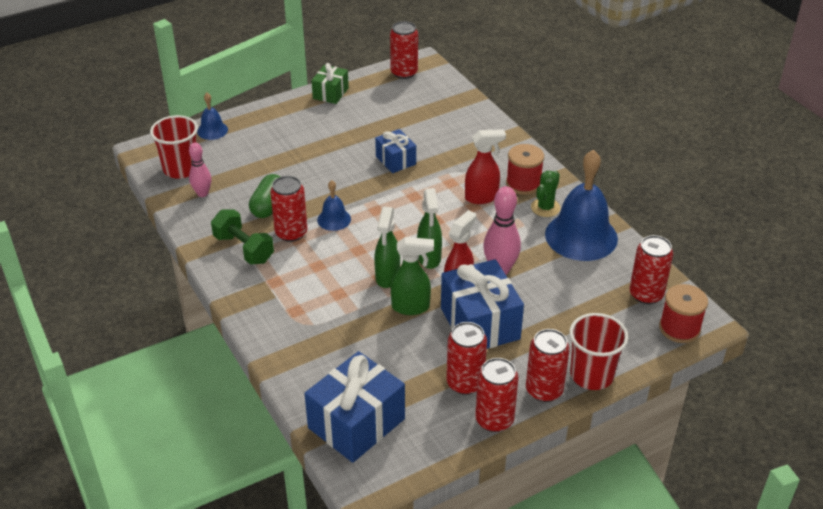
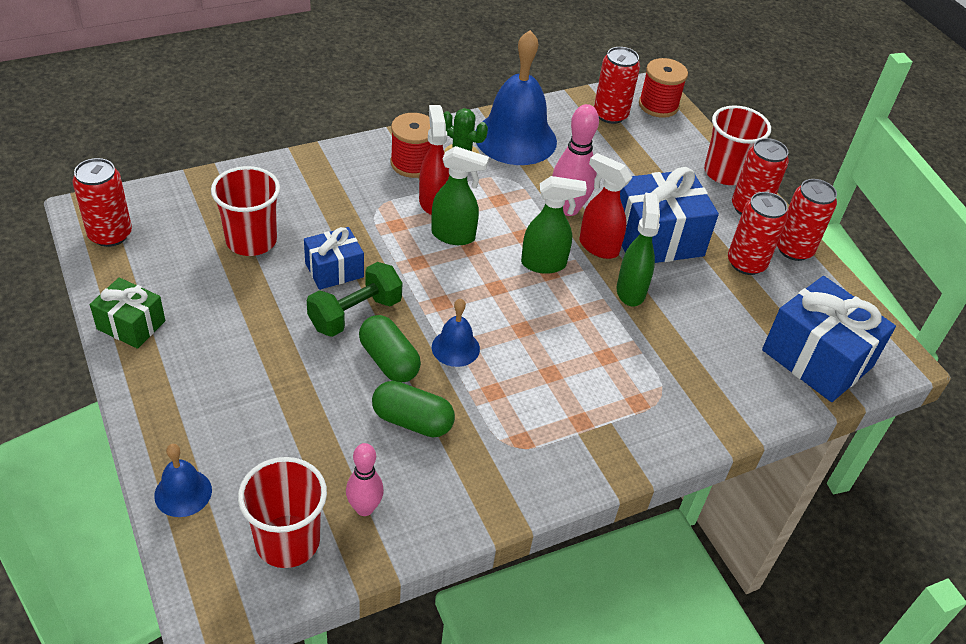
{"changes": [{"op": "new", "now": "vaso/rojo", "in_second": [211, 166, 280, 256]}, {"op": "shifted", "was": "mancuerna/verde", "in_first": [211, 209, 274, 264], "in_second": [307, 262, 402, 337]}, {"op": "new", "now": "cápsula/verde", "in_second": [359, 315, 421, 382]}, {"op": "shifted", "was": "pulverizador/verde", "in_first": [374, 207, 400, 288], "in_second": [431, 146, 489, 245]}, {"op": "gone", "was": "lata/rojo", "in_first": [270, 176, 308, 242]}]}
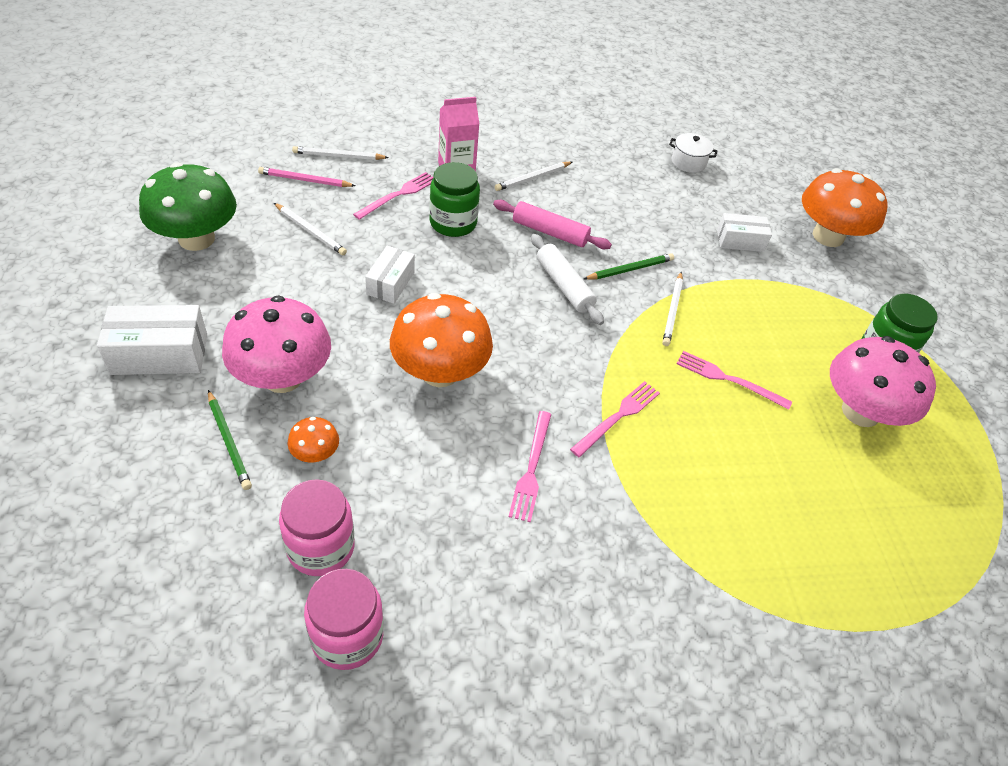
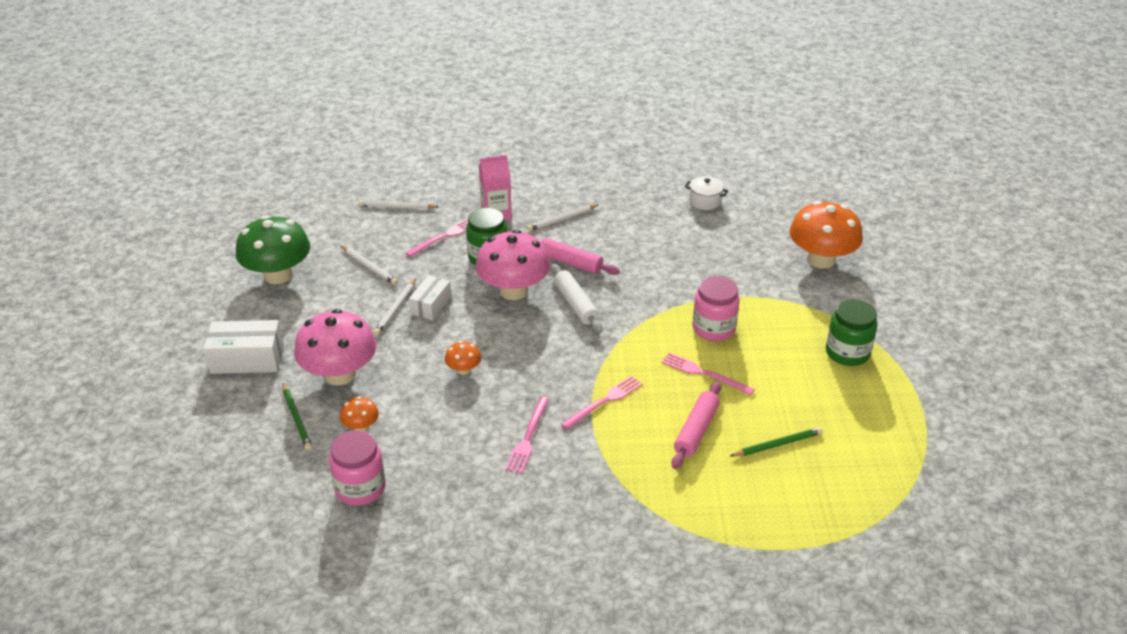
{"changes": [{"op": "shifted", "was": "lápiz/blanco", "in_first": [662, 272, 683, 346], "in_second": [374, 279, 416, 335]}, {"op": "scaled", "was": "seta/naranja", "in_first": [390, 293, 493, 387], "in_second": [445, 341, 481, 375], "ratio": 0.46}, {"op": "shifted", "was": "seta/rosa", "in_first": [830, 336, 936, 427], "in_second": [475, 230, 550, 300]}, {"op": "new", "now": "rodillo/rosa", "in_second": [671, 381, 721, 469]}, {"op": "shifted", "was": "tarro/rosa", "in_first": [304, 569, 383, 670], "in_second": [692, 276, 740, 341]}, {"op": "shifted", "was": "lápiz/verde", "in_first": [584, 253, 674, 280], "in_second": [730, 427, 823, 457]}, {"op": "gone", "was": "lápiz/rosa", "in_first": [258, 167, 356, 187]}, {"op": "gone", "was": "caja/blanco", "in_first": [717, 213, 772, 252]}]}
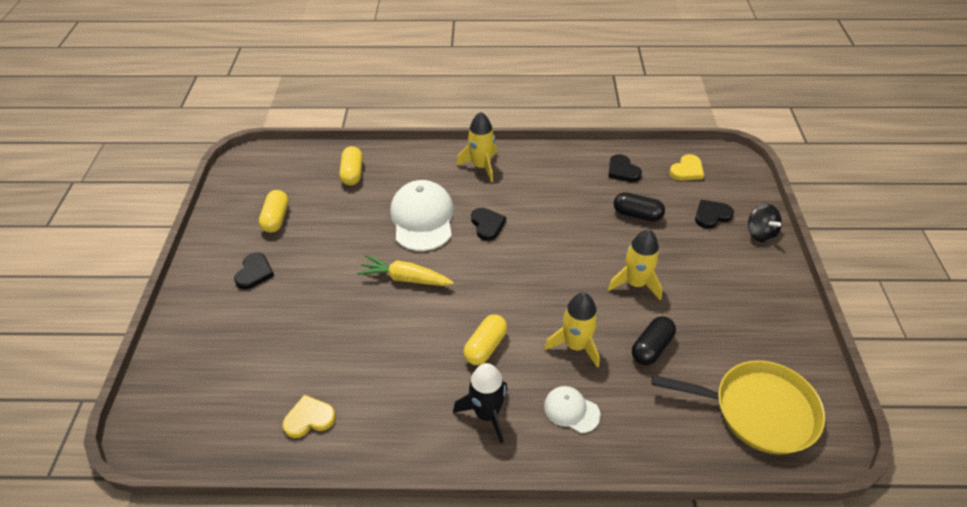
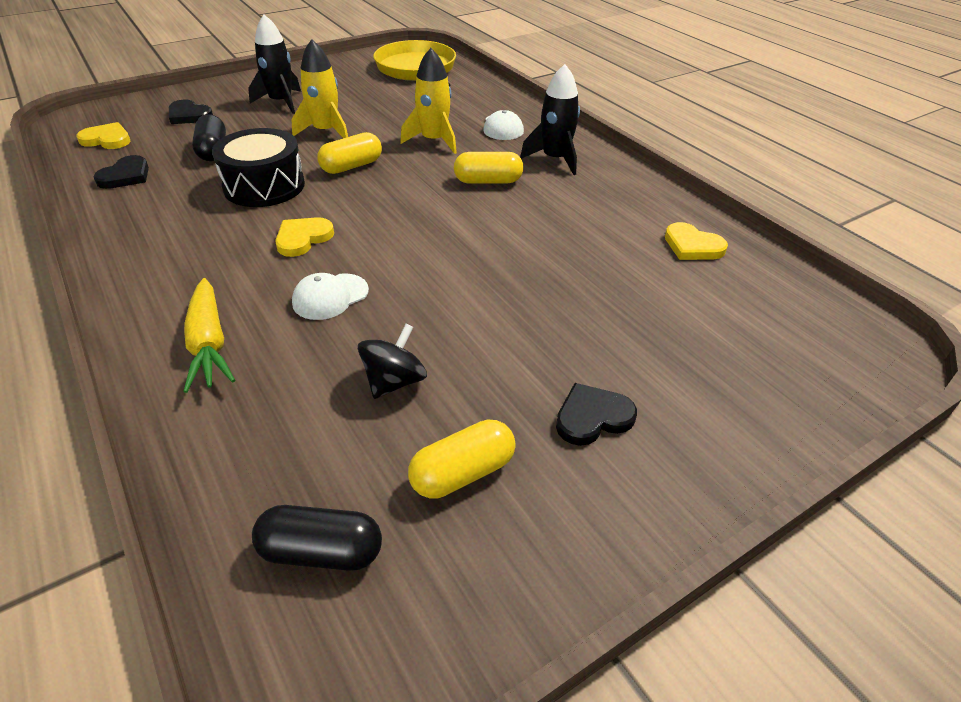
{"changes": [{"op": "shifted", "was": "zanahoria/amarillo", "in_first": [357, 255, 454, 286], "in_second": [183, 278, 235, 393]}, {"op": "new", "now": "tambor/negro", "in_second": [212, 128, 305, 207]}, {"op": "new", "now": "cohete/negro", "in_second": [248, 14, 301, 114]}, {"op": "shifted", "was": "cápsula/negro", "in_first": [632, 316, 676, 365], "in_second": [252, 505, 382, 571]}, {"op": "repainted", "was": "corazón/negro", "now": "corazón/amarillo", "in_first": [471, 208, 506, 241], "in_second": [275, 217, 334, 257]}, {"op": "scaled", "was": "gorra/blanco", "in_first": [390, 180, 454, 251], "in_second": [292, 273, 369, 320], "ratio": 0.52}, {"op": "shifted", "was": "cápsula/amarillo", "in_first": [339, 146, 363, 185], "in_second": [317, 132, 382, 174]}, {"op": "shifted", "was": "peonza/negro", "in_first": [748, 204, 782, 243], "in_second": [358, 324, 427, 399]}, {"op": "gone", "was": "cohete/amarillo", "in_first": [456, 112, 497, 182]}]}
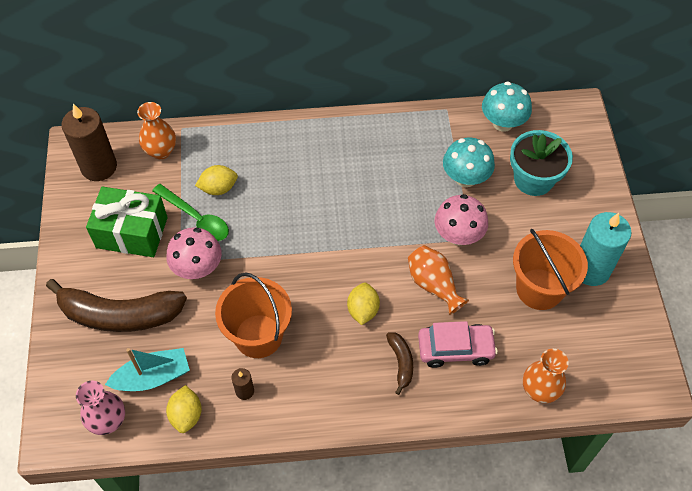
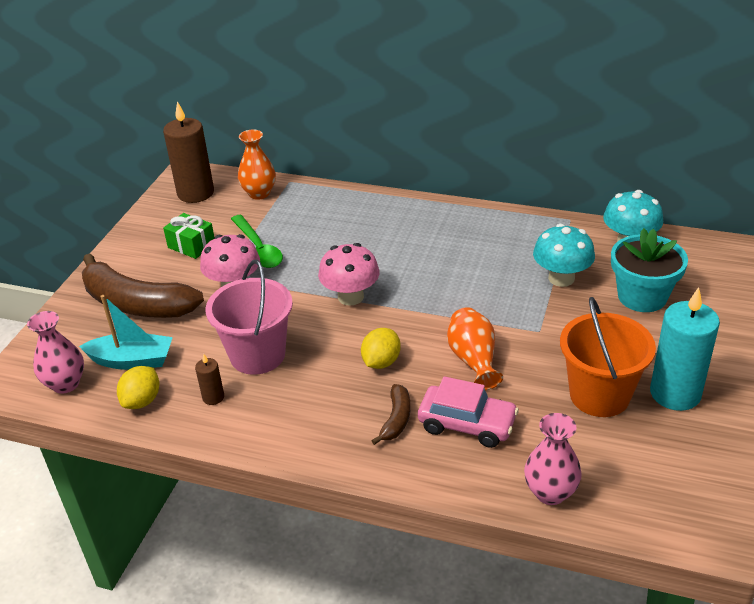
{"changes": [{"op": "scaled", "was": "regalo/verde", "in_first": [86, 187, 168, 257], "in_second": [163, 213, 214, 259], "ratio": 0.59}, {"op": "repainted", "was": "balde/naranja", "now": "balde/rosa", "in_first": [215, 272, 292, 358], "in_second": [206, 260, 293, 375]}, {"op": "shifted", "was": "seta/rosa", "in_first": [435, 194, 488, 245], "in_second": [318, 243, 380, 306]}, {"op": "repainted", "was": "florero/naranja", "now": "florero/rosa", "in_first": [523, 349, 569, 403], "in_second": [524, 413, 582, 505]}, {"op": "gone", "was": "limón/amarillo", "in_first": [195, 165, 238, 195]}]}
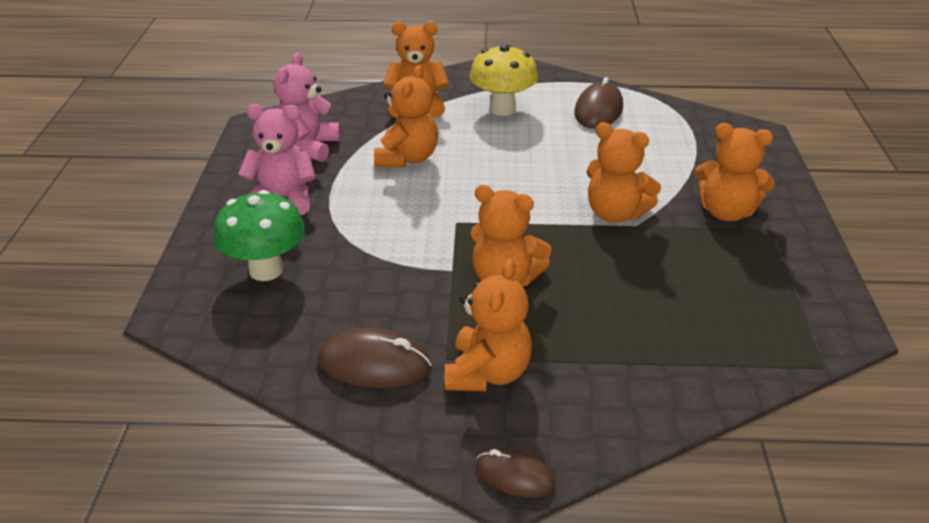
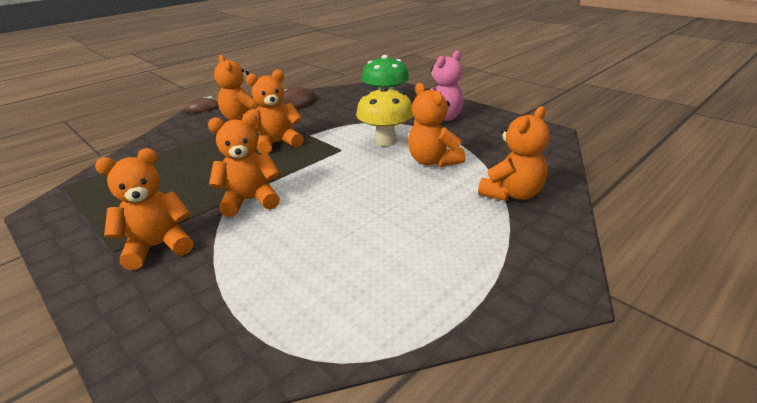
{"changes": [{"op": "shifted", "was": "seta/amarillo", "in_first": [469, 44, 538, 116], "in_second": [356, 86, 413, 147]}, {"op": "gone", "was": "osito/rosa", "in_first": [274, 53, 341, 162]}, {"op": "gone", "was": "ratón/marrón", "in_first": [574, 77, 623, 129]}]}
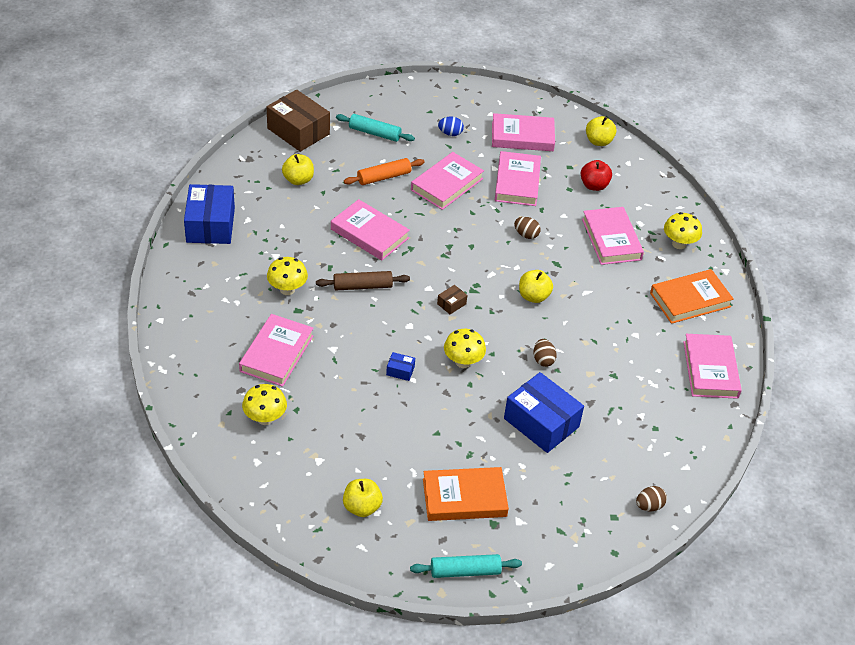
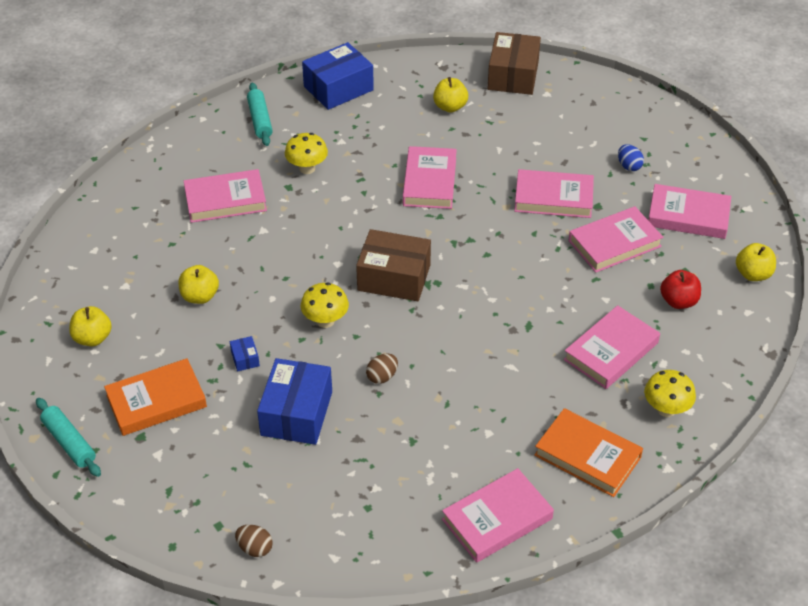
{"changes": [{"op": "rotated", "was": "libro/naranja", "in_first": [423, 467, 509, 521], "in_second": [104, 358, 207, 436], "clockwise": -75}, {"op": "shifted", "was": "manzana/amarillo", "in_first": [519, 270, 553, 303], "in_second": [178, 265, 219, 304]}, {"op": "shifted", "was": "caja/azul", "in_first": [386, 352, 415, 381], "in_second": [230, 336, 260, 372]}, {"op": "shifted", "was": "rodillo/turquesa", "in_first": [336, 114, 415, 142], "in_second": [247, 83, 273, 146]}, {"op": "scaled", "was": "caja/marrón", "in_first": [437, 285, 467, 314], "in_second": [356, 229, 431, 301], "ratio": 2.4}, {"op": "rotated", "was": "libro/rosa", "in_first": [492, 113, 555, 151], "in_second": [648, 184, 731, 239], "clockwise": -45}, {"op": "gone", "was": "seta/amarillo", "in_first": [242, 384, 287, 425]}, {"op": "gone", "was": "rodillo/marrón", "in_first": [316, 271, 410, 290]}, {"op": "gone", "was": "rodillo/naranja", "in_first": [344, 158, 424, 185]}, {"op": "gone", "was": "huevo/marrón", "in_first": [514, 217, 541, 239]}]}
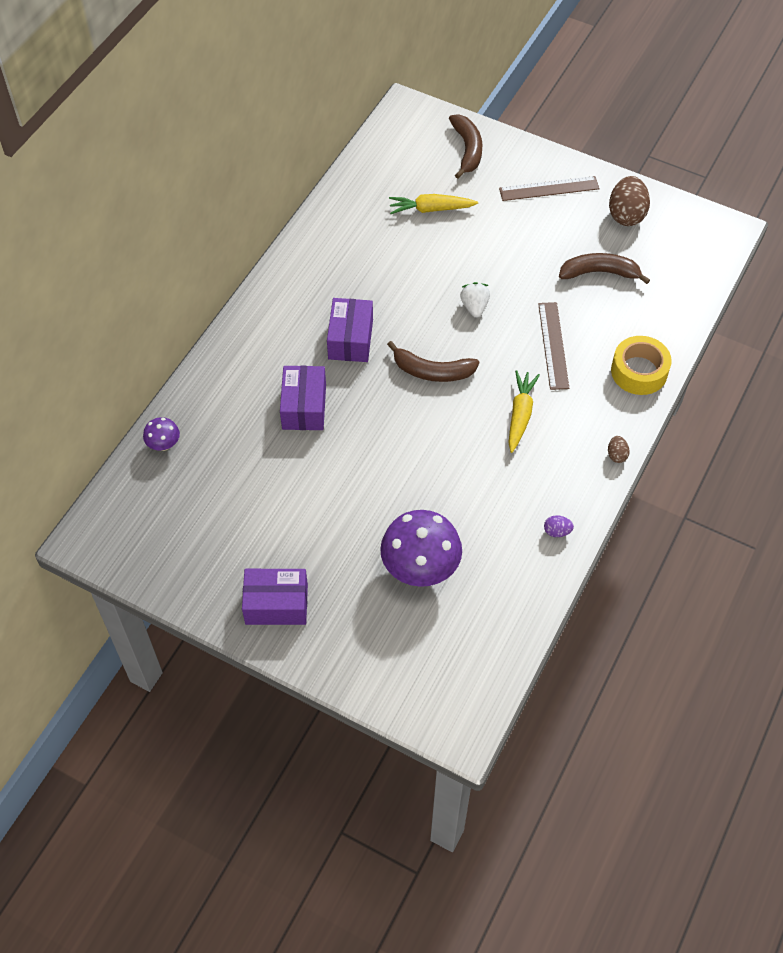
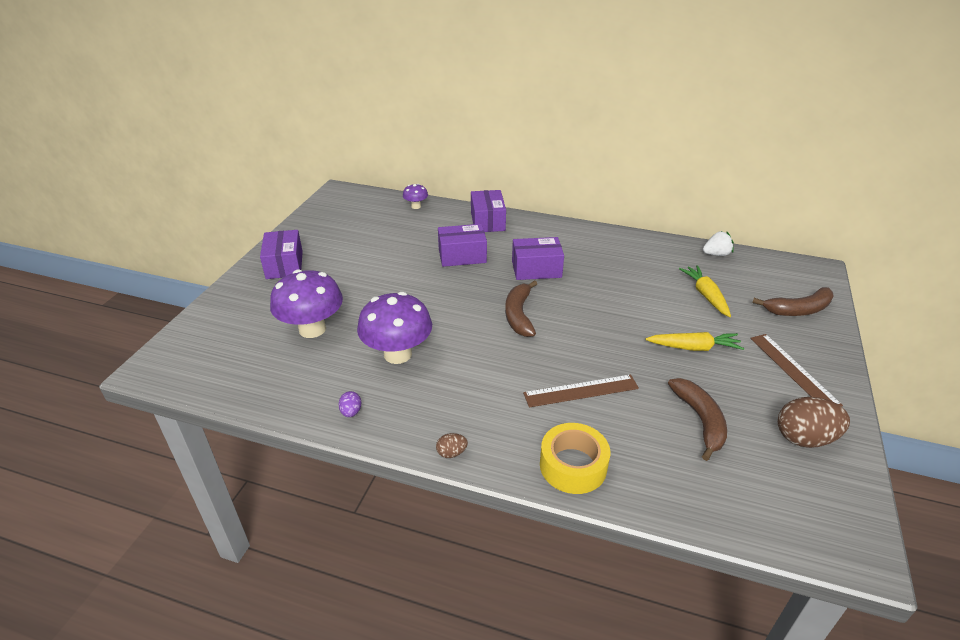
{"changes": [{"op": "new", "now": "seta/morado", "in_second": [357, 292, 432, 364]}, {"op": "new", "now": "caja/morado", "in_second": [471, 190, 506, 232]}, {"op": "shifted", "was": "zanahoria/amarillo", "in_first": [508, 370, 540, 453], "in_second": [646, 332, 744, 351]}, {"op": "shifted", "was": "fresa/blanco", "in_first": [460, 282, 490, 318], "in_second": [703, 231, 734, 256]}]}
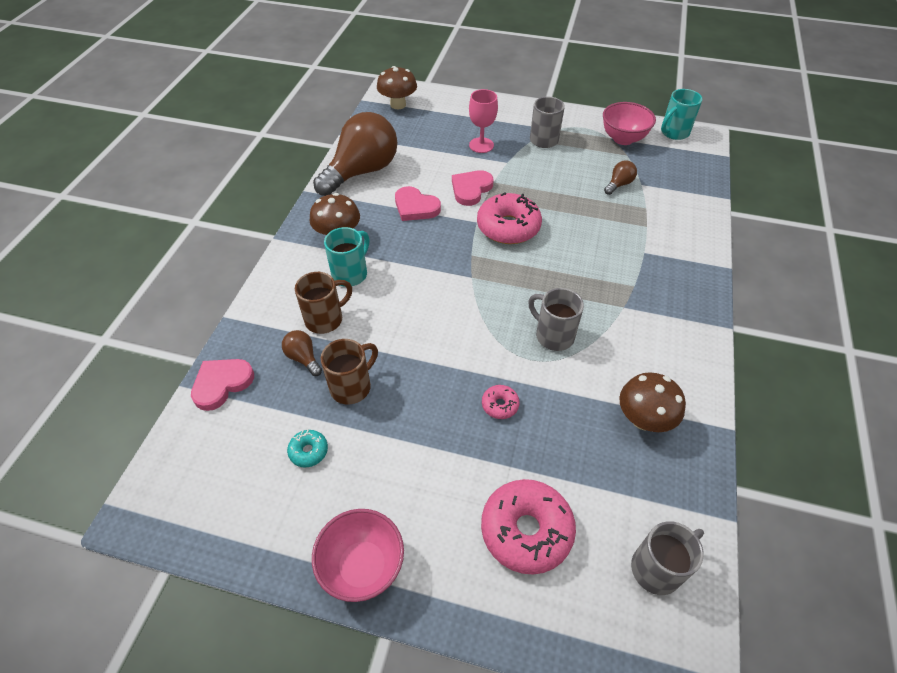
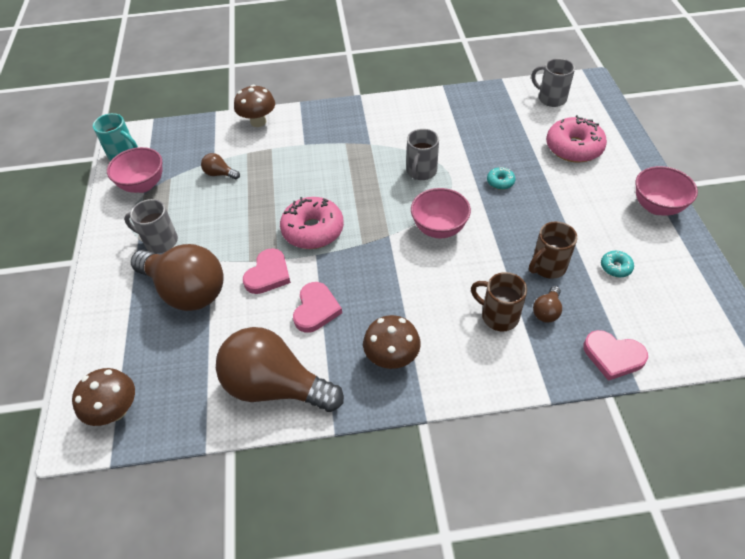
{"changes": [{"op": "swapped", "was": "copa/rosa", "now": "bombilla/marrón", "in_first": [469, 89, 498, 153], "in_second": [131, 244, 224, 311]}, {"op": "shifted", "was": "seta/marrón", "in_first": [619, 372, 686, 432], "in_second": [234, 85, 275, 127]}, {"op": "rotated", "was": "corazón/rosa", "in_first": [452, 170, 494, 206], "in_second": [243, 248, 291, 294], "clockwise": -75}, {"op": "new", "now": "cuenco/rosa", "in_second": [411, 188, 471, 238]}, {"op": "repainted", "was": "rosquilla/rosa", "now": "rosquilla/turquesa", "in_first": [482, 385, 520, 419], "in_second": [487, 166, 515, 190]}, {"op": "rotated", "was": "taza/marrón", "in_first": [321, 339, 378, 404], "in_second": [529, 221, 577, 279], "clockwise": -60}, {"op": "gone", "was": "taza/turquesa", "in_first": [324, 227, 369, 287]}]}
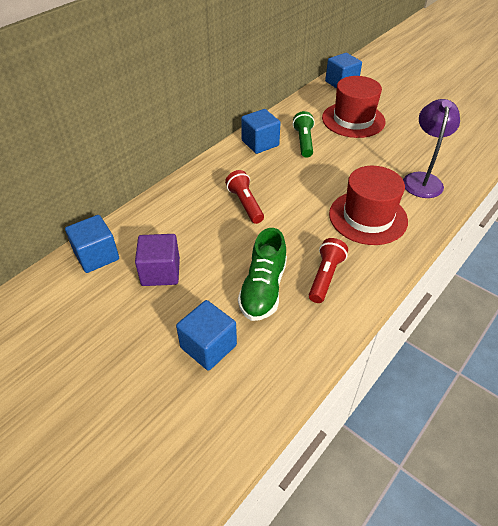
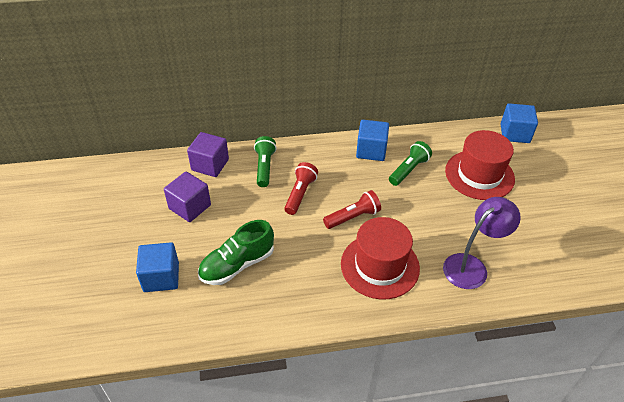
{"changes": [{"op": "new", "now": "cubo/morado", "in_second": [187, 132, 229, 177]}, {"op": "new", "now": "lámpara de mano/verde", "in_second": [254, 136, 277, 187]}, {"op": "shifted", "was": "lámpara de mano/rojo", "in_first": [309, 238, 348, 303], "in_second": [323, 190, 381, 229]}, {"op": "gone", "was": "cubo/azul", "in_first": [65, 215, 119, 273]}]}
